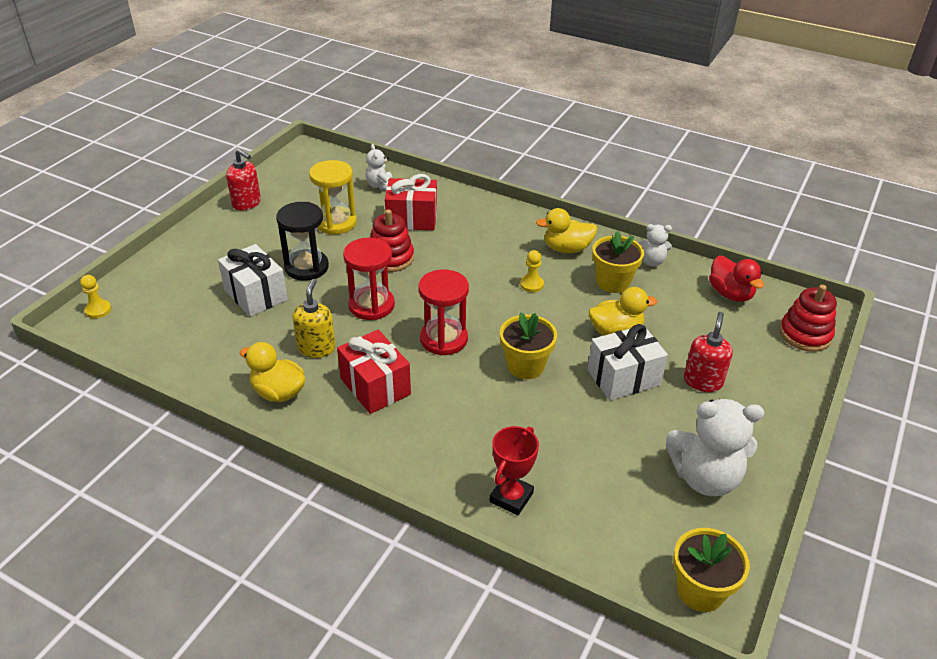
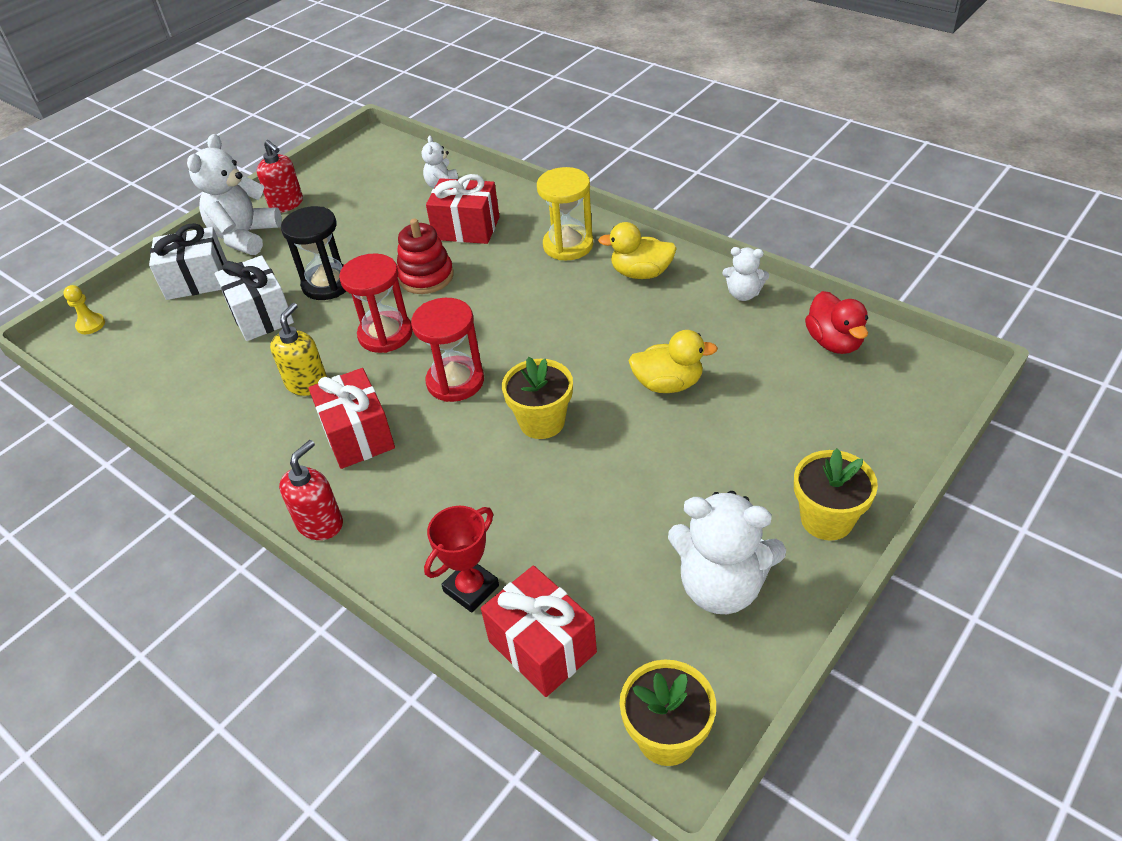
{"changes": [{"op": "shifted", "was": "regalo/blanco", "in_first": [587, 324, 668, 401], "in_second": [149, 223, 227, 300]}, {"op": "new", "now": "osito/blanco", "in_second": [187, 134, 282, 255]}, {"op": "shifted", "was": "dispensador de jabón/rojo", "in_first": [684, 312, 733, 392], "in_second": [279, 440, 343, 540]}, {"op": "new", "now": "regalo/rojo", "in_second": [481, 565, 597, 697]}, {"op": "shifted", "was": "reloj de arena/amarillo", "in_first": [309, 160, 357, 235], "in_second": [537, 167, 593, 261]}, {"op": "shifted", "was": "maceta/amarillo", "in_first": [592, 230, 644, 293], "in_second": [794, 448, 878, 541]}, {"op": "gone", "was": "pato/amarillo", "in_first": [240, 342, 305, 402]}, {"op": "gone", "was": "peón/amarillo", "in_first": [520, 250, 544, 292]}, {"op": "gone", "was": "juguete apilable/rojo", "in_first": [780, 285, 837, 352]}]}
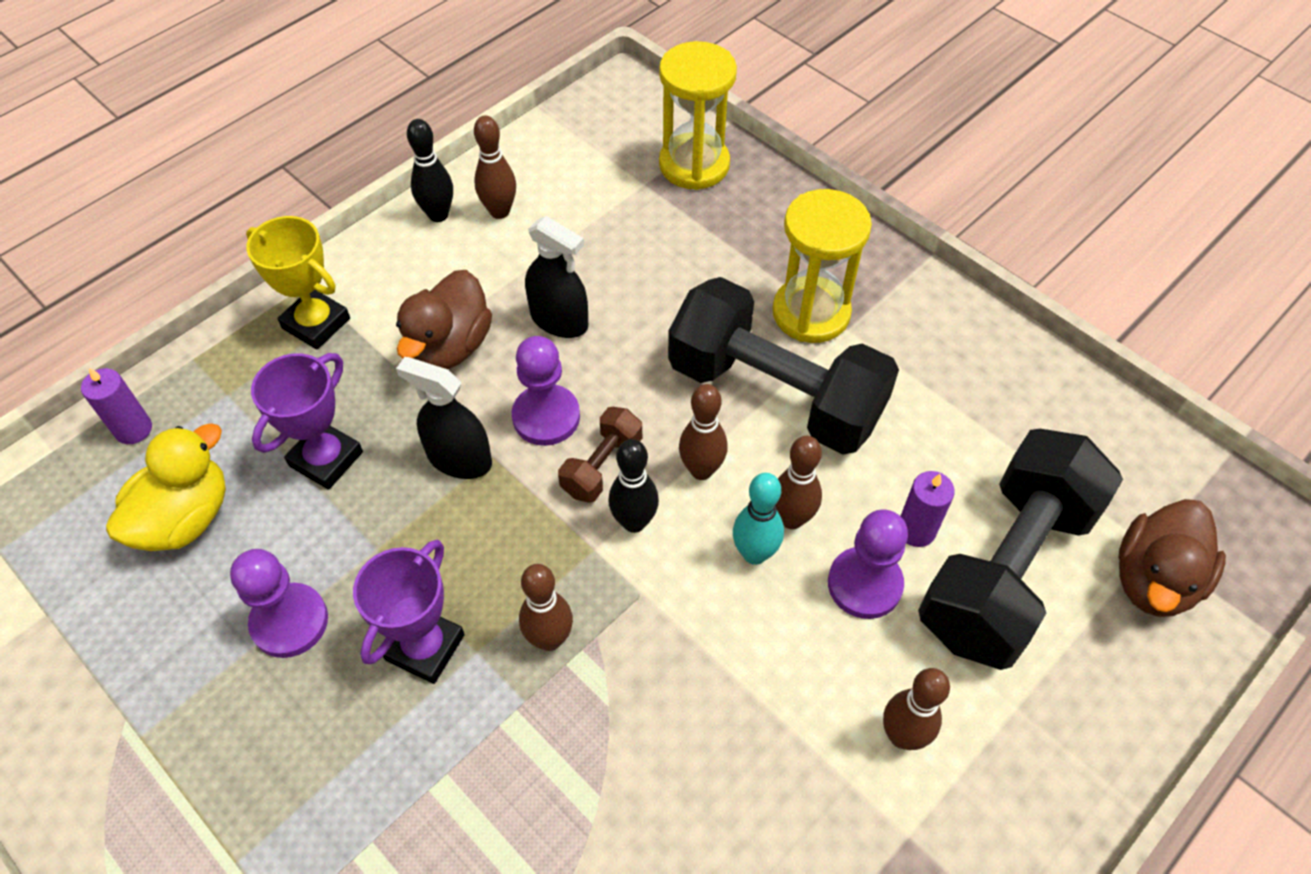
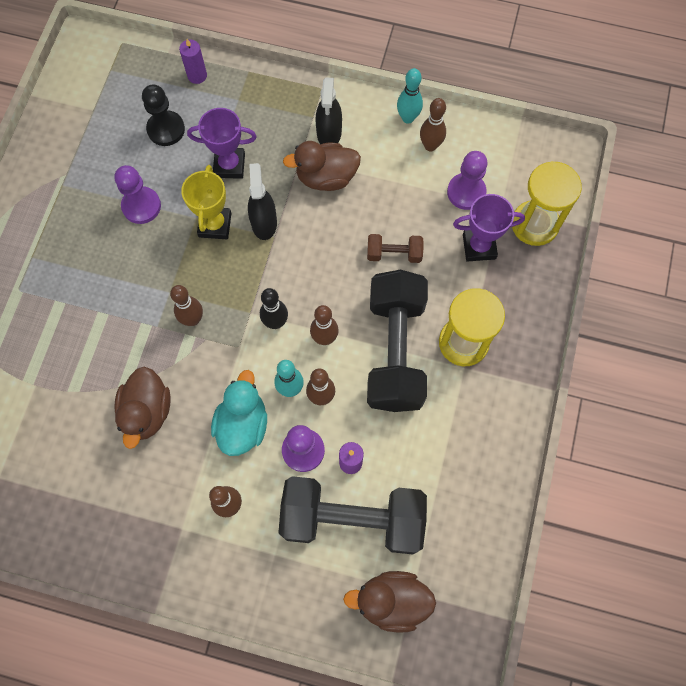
{"changes": [{"op": "new", "now": "pato/marrón", "in_second": [114, 366, 171, 449]}, {"op": "swapped", "was": "pato/amarillo", "now": "peón/negro", "in_first": [106, 423, 226, 551], "in_second": [142, 85, 185, 146]}, {"op": "shifted", "was": "trofeo/amarillo", "in_first": [246, 216, 350, 350], "in_second": [181, 165, 232, 239]}, {"op": "new", "now": "pato/turquesa", "in_second": [211, 370, 267, 456]}, {"op": "shifted", "was": "pulverizador/negro", "in_first": [525, 216, 588, 338], "in_second": [316, 77, 342, 144]}, {"op": "shifted", "was": "mancuerna/marrón", "in_first": [558, 407, 642, 503], "in_second": [367, 234, 424, 263]}, {"op": "repainted", "was": "bolo/negro", "now": "bolo/turquesa", "in_first": [407, 119, 453, 222], "in_second": [397, 68, 423, 124]}, {"op": "shifted", "was": "peón/morado", "in_first": [512, 336, 580, 446], "in_second": [447, 151, 488, 210]}, {"op": "shifted", "was": "trofeo/morado", "in_first": [353, 540, 465, 684], "in_second": [453, 194, 525, 262]}]}
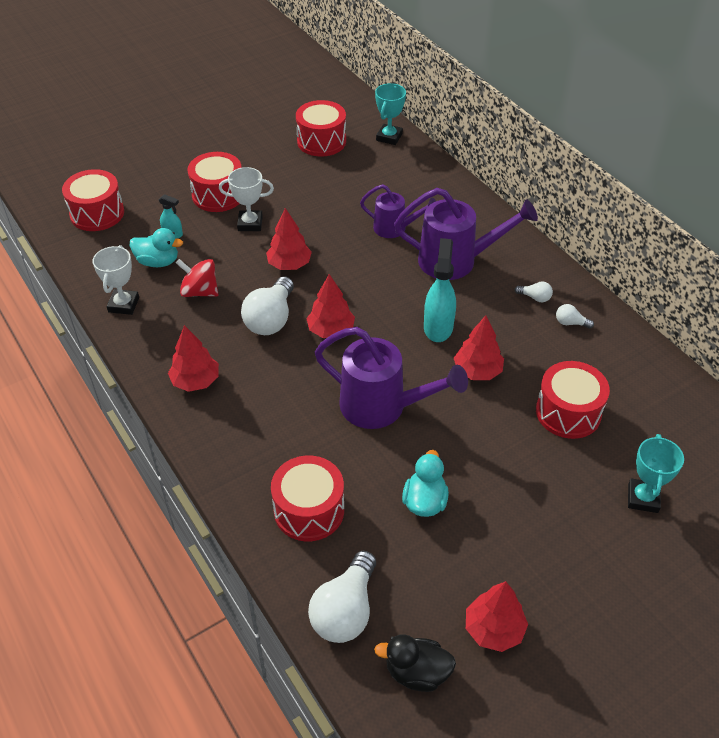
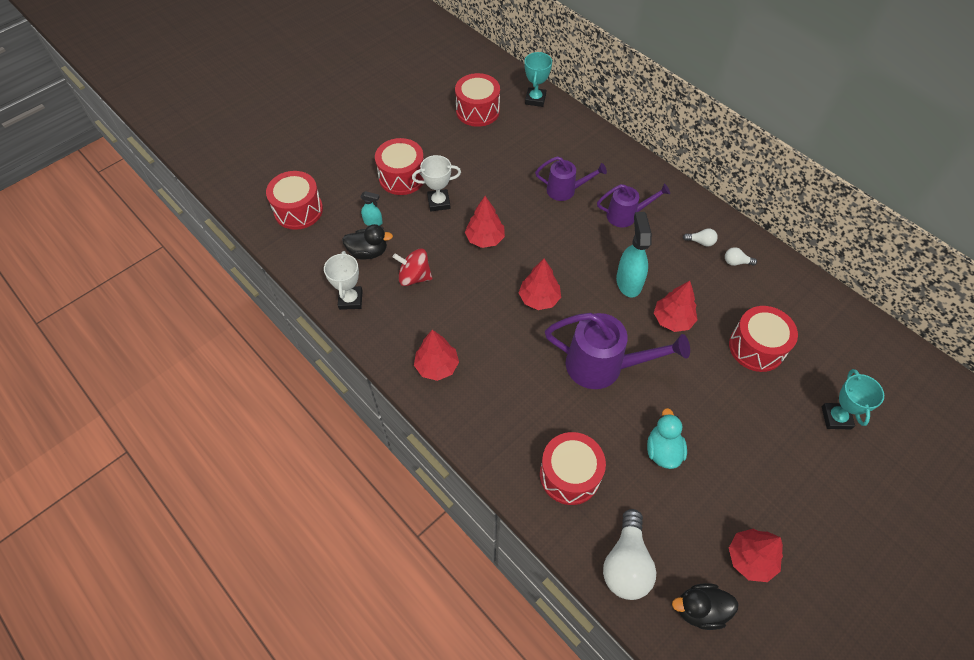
{"changes": [{"op": "repainted", "was": "pato/turquesa", "now": "pato/negro", "in_first": [130, 228, 183, 267], "in_second": [342, 224, 393, 260]}, {"op": "scaled", "was": "regadera/morado", "in_first": [394, 188, 538, 280], "in_second": [597, 183, 670, 228], "ratio": 0.6}, {"op": "gone", "was": "bombilla/blanco", "in_first": [241, 277, 294, 335]}]}
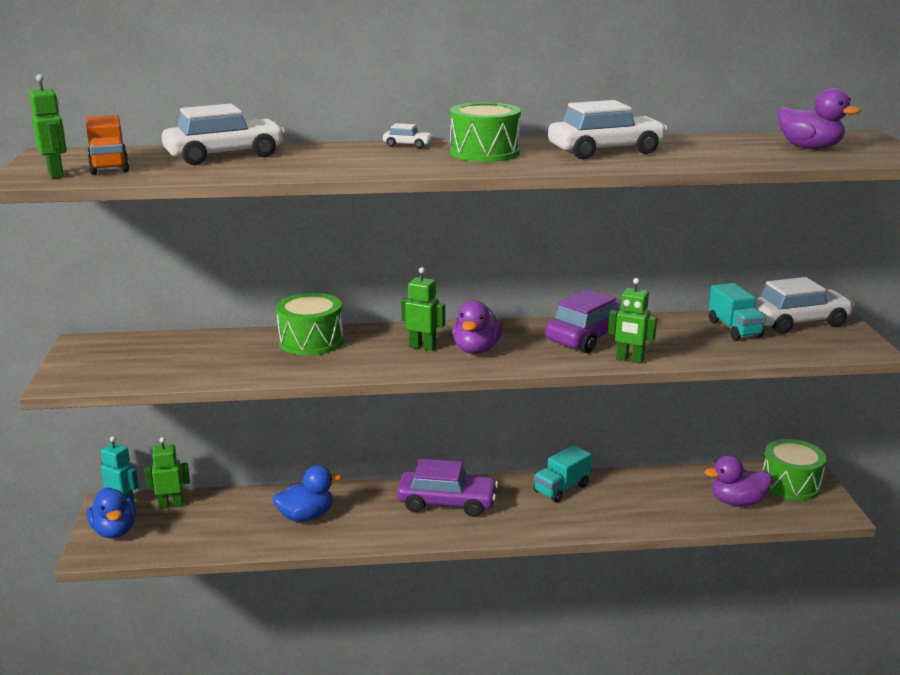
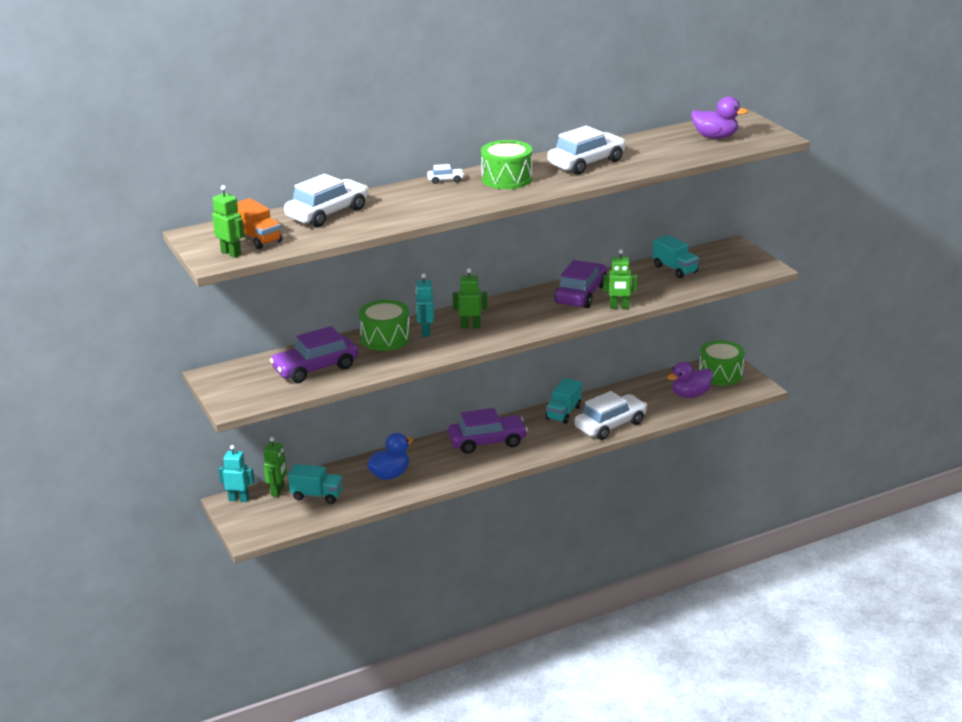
{"changes": [{"op": "rotated", "was": "robot/verde", "in_first": [144, 437, 190, 509], "in_second": [264, 437, 287, 497], "clockwise": 135}, {"op": "new", "now": "coche/morado", "in_second": [270, 326, 358, 383]}, {"op": "new", "now": "camión/turquesa", "in_second": [288, 464, 343, 504]}, {"op": "new", "now": "robot/turquesa", "in_second": [416, 274, 434, 337]}, {"op": "shifted", "was": "coche/blanco", "in_first": [755, 277, 855, 334], "in_second": [574, 391, 648, 440]}, {"op": "gone", "was": "pato/azul", "in_first": [87, 487, 136, 538]}, {"op": "gone", "was": "pato/morado", "in_first": [452, 300, 503, 354]}]}
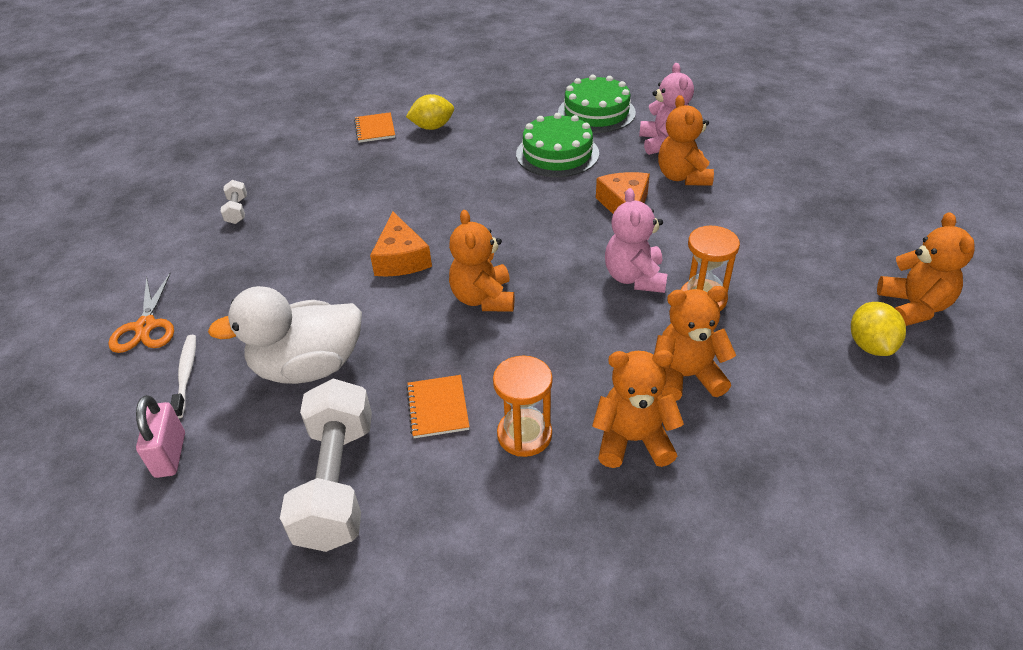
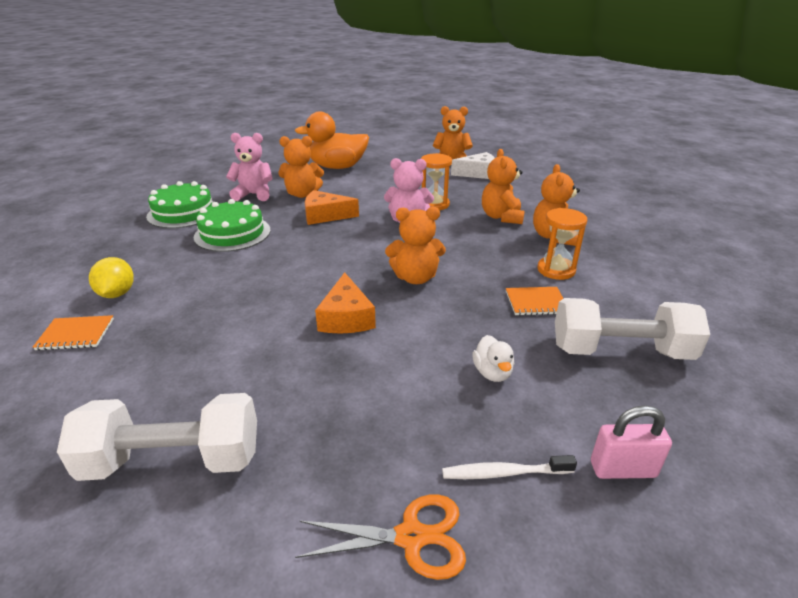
{"changes": [{"op": "scaled", "was": "mancuerna/blanco", "in_first": [221, 180, 247, 224], "in_second": [57, 393, 257, 481], "ratio": 2.24}, {"op": "new", "now": "pato/naranja", "in_second": [295, 112, 369, 169]}, {"op": "rotated", "was": "queso/naranja", "in_first": [370, 211, 432, 276], "in_second": [315, 272, 376, 333], "clockwise": 90}, {"op": "swapped", "was": "limón/amarillo", "now": "queso/blanco", "in_first": [851, 302, 906, 356], "in_second": [451, 152, 495, 179]}, {"op": "scaled", "was": "pato/blanco", "in_first": [208, 286, 362, 384], "in_second": [472, 335, 514, 382], "ratio": 0.45}]}
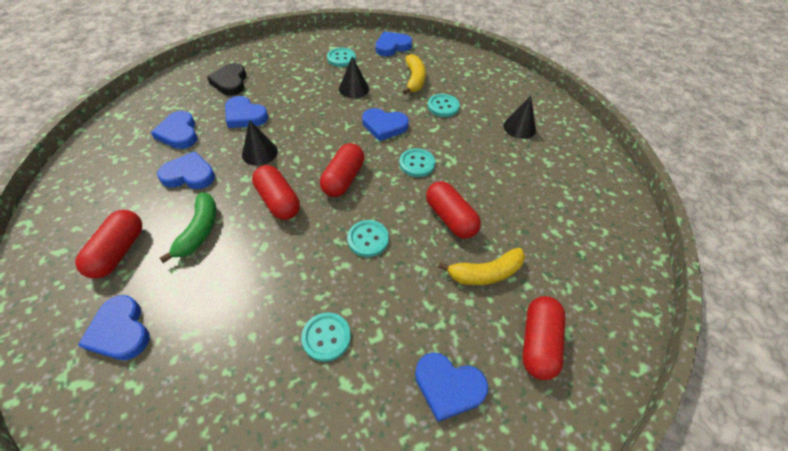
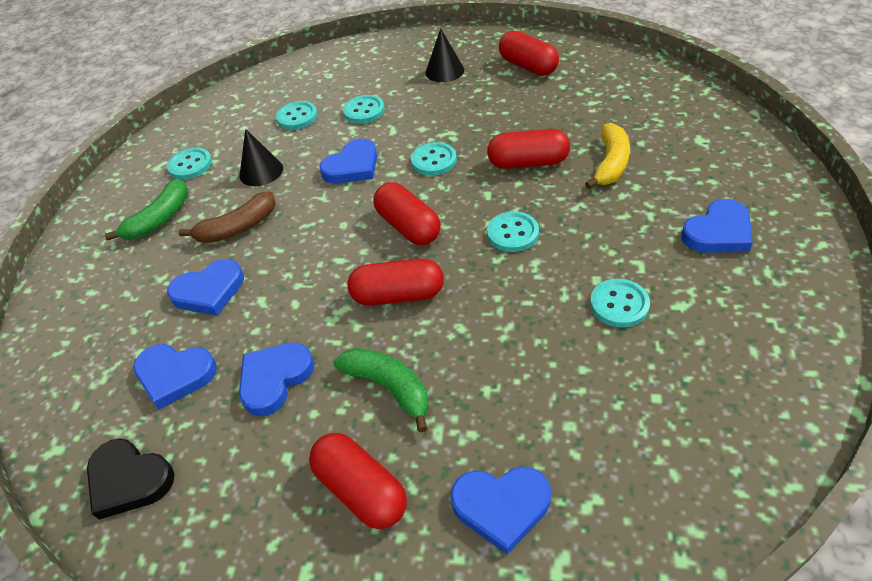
{"changes": [{"op": "shifted", "was": "corazón/negro", "in_first": [207, 63, 247, 96], "in_second": [87, 438, 174, 520]}, {"op": "new", "now": "plátano/verde", "in_second": [105, 179, 188, 241]}, {"op": "new", "now": "plátano/marrón", "in_second": [179, 191, 276, 243]}, {"op": "swapped", "was": "plátano/amarillo", "now": "botón/turquesa", "in_first": [403, 54, 426, 95], "in_second": [276, 101, 318, 130]}, {"op": "shifted", "was": "cápsula/rojo", "in_first": [522, 296, 565, 380], "in_second": [499, 31, 559, 76]}, {"op": "gone", "was": "cono/negro", "in_first": [242, 120, 278, 166]}, {"op": "gone", "was": "corazón/azul", "in_first": [376, 32, 412, 56]}]}
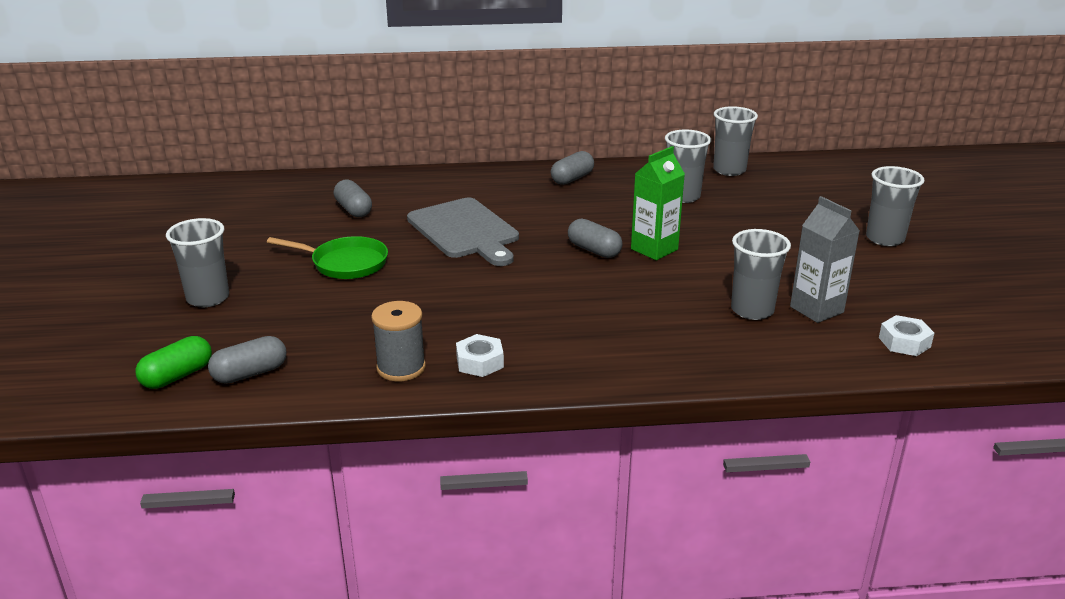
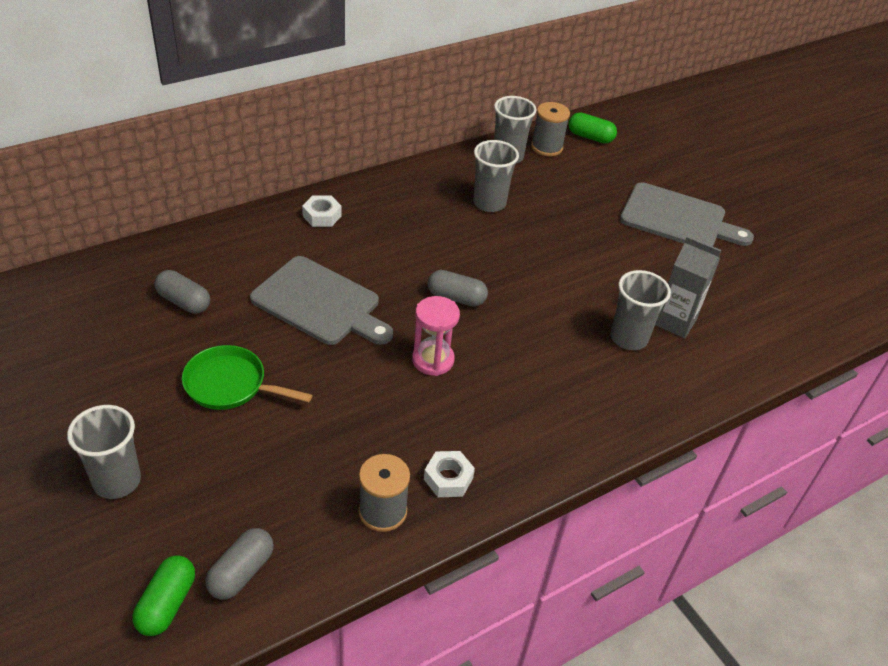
{"changes": [{"op": "rotated", "was": "sartén/verde", "in_first": [267, 236, 388, 279], "in_second": [182, 345, 312, 410], "clockwise": -150}, {"op": "shifted", "was": "tuerca/blanco", "in_first": [879, 315, 934, 356], "in_second": [302, 195, 341, 227]}, {"op": "new", "now": "reloj de arena/rosa", "in_second": [412, 296, 460, 376]}, {"op": "new", "now": "carrete/gris", "in_second": [531, 102, 570, 156]}, {"op": "new", "now": "cápsula/verde", "in_second": [568, 112, 617, 144]}, {"op": "swapped", "was": "vaso/gris", "now": "tabla de cortar/gris", "in_first": [866, 166, 924, 246], "in_second": [620, 182, 754, 246]}, {"op": "gone", "was": "cápsula/gris", "in_first": [551, 151, 594, 185]}, {"op": "gone", "was": "cartón de leche/verde", "in_first": [631, 146, 685, 260]}]}
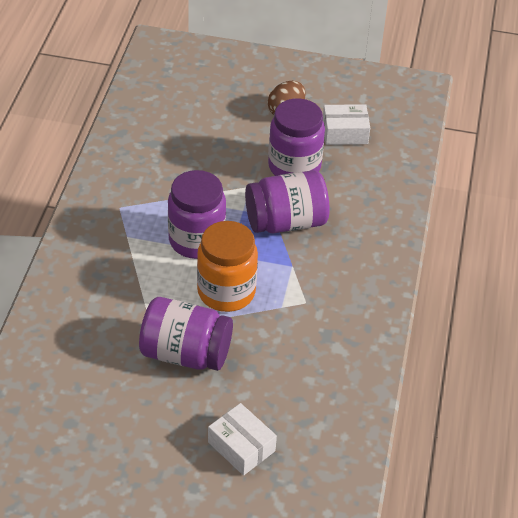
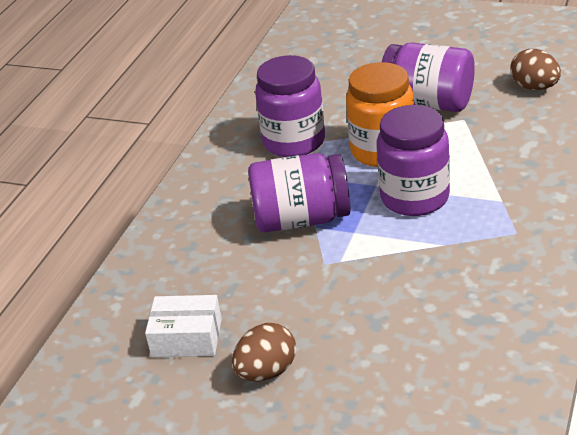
{"changes": [{"op": "shifted", "was": "tarro/morado", "in_first": [268, 98, 325, 176], "in_second": [255, 55, 325, 157]}, {"op": "new", "now": "huevo/marrón", "in_second": [510, 49, 561, 90]}, {"op": "gone", "was": "caja/blanco", "in_first": [208, 403, 277, 476]}]}
